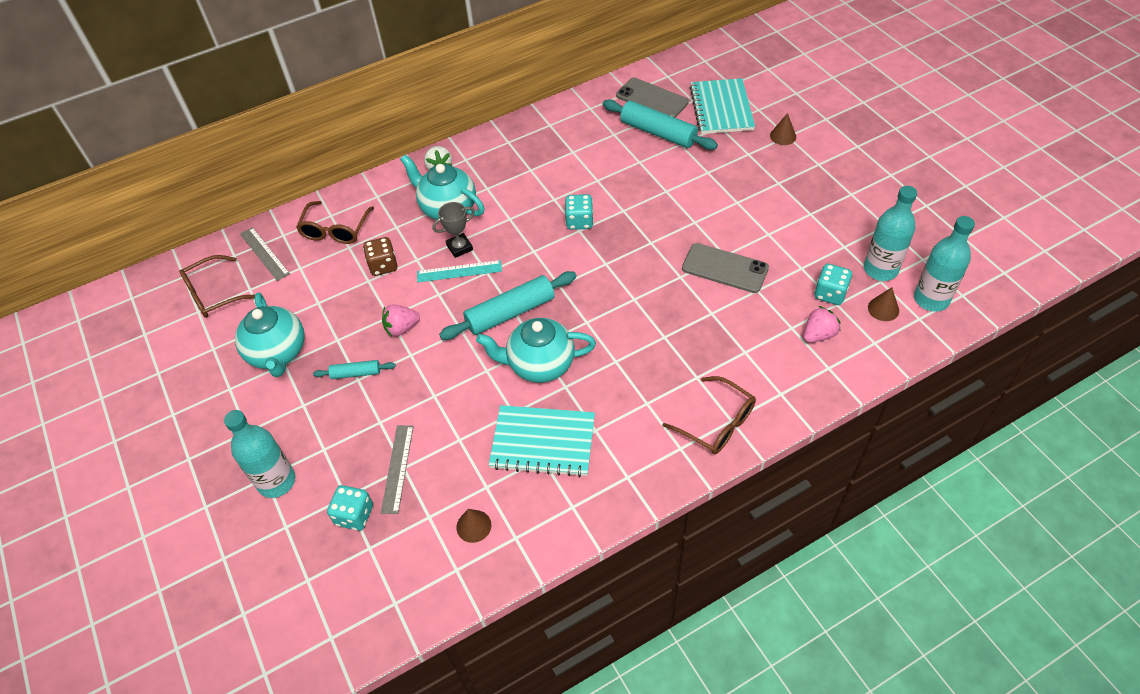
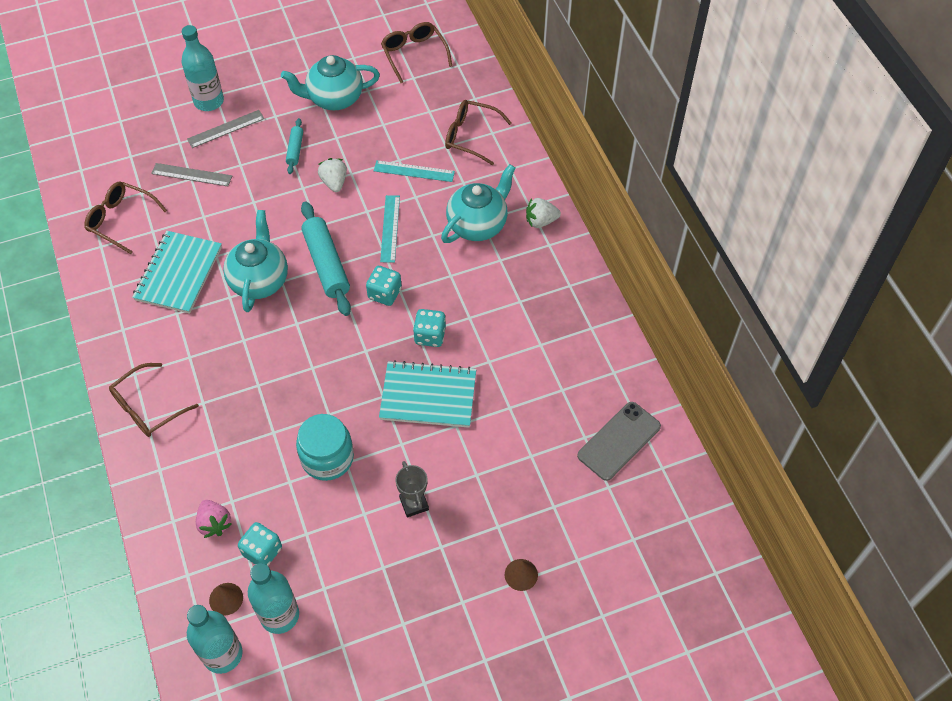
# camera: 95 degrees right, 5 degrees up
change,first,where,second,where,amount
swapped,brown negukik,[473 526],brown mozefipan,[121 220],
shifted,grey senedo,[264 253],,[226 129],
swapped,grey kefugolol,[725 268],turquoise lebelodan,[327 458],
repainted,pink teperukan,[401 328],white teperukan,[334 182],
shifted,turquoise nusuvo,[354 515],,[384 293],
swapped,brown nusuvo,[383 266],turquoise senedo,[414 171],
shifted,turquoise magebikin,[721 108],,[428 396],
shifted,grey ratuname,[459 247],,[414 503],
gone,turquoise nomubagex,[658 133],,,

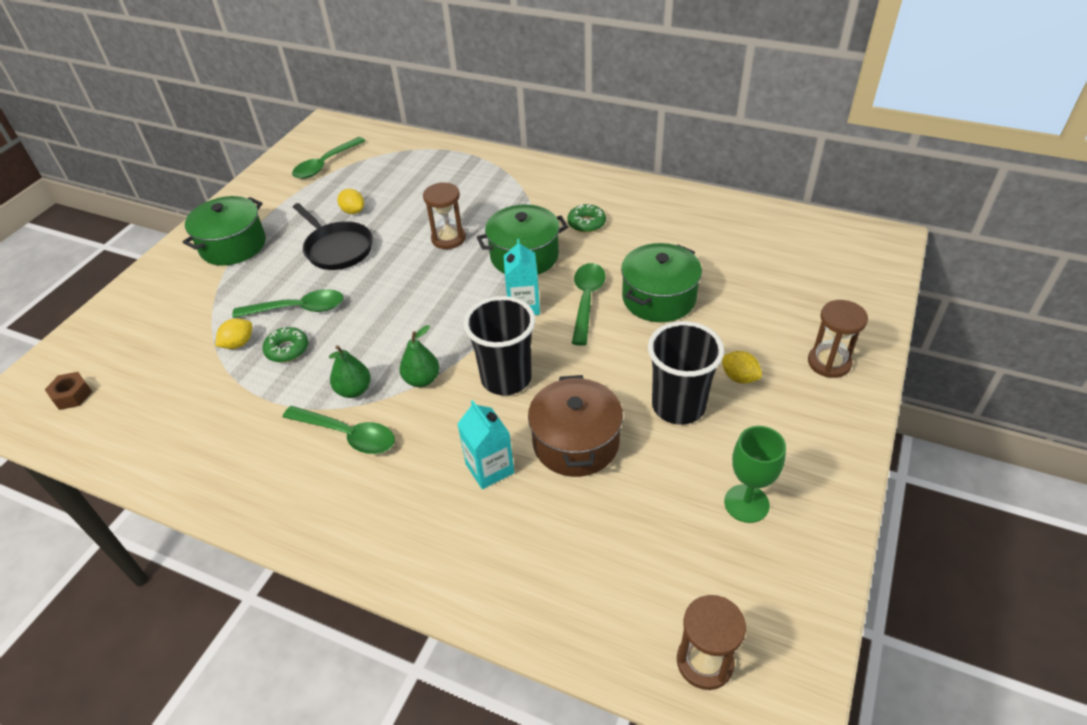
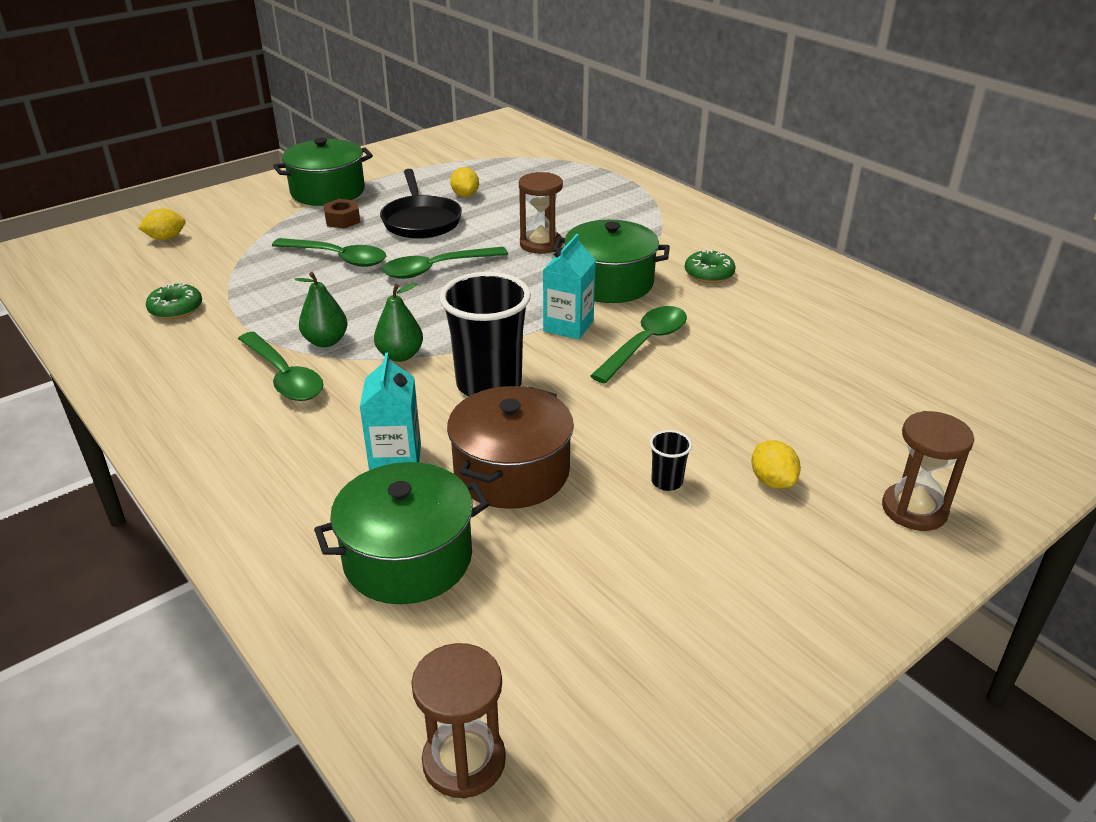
# camera: 25 degrees right, 10 degrees down
change,first,where,second,where,amount
shifted,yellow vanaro,[238 344],,[166 238],
shifted,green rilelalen,[287 349],,[176 308],
shifted,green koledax,[659 298],,[408 558],
shifted,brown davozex,[72 395],,[342 220],
shifted,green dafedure,[325 164],,[437 269],
scaled,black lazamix,[678 406],,[667 482],x0.42
gone,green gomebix,[746 503],,,

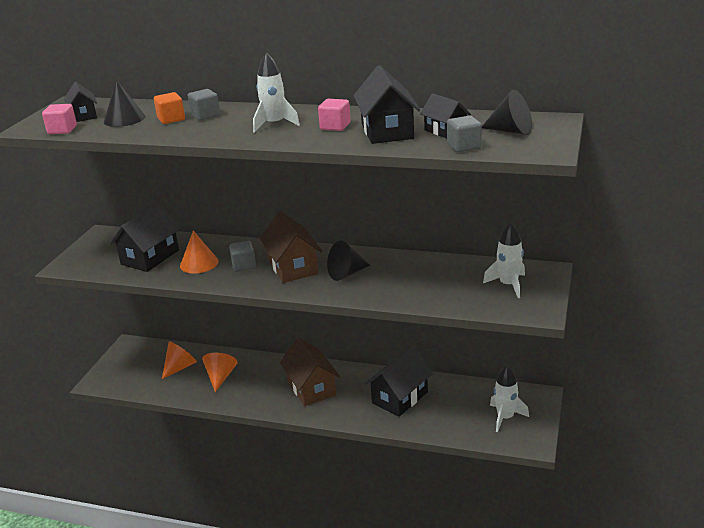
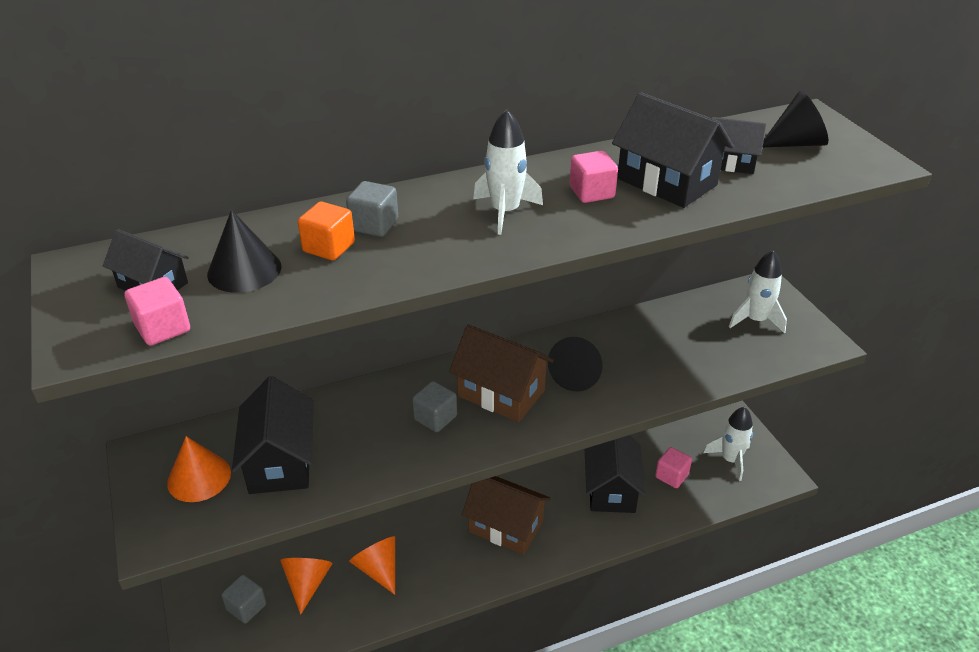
# camera: 40 degrees left, 10 degrees up
change,first,where,second,where,amount
shifted,orange negukik,[199 263],,[199 477],
shifted,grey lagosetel,[464 146],,[246 607],
new,,,pink lagosetel,[671 476],

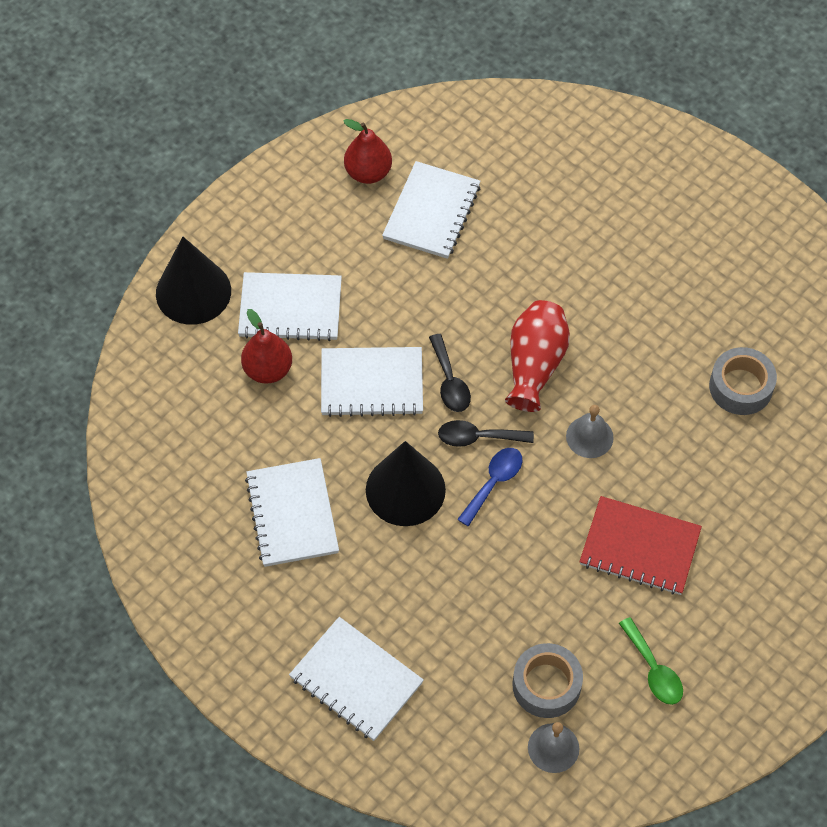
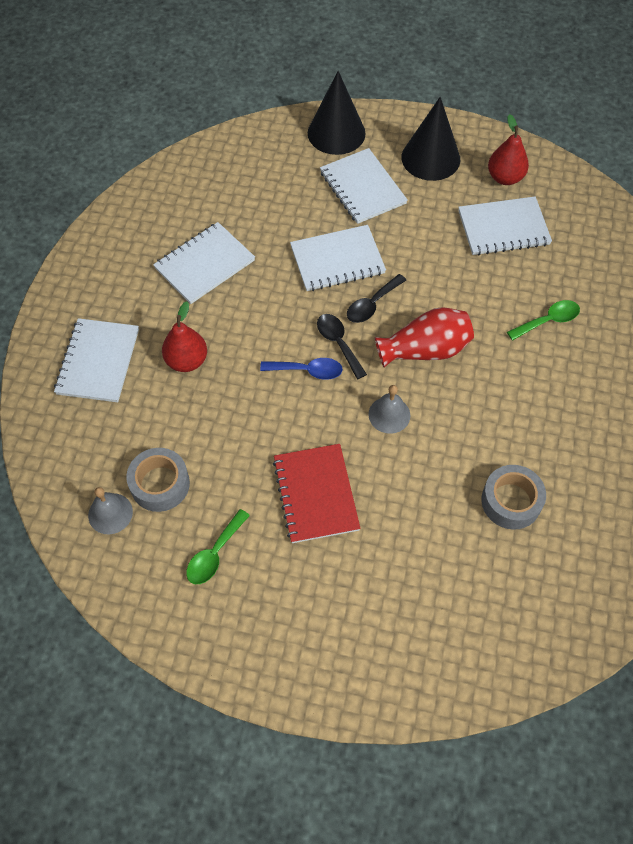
# camera: 60 degrees right, 0 degrees up
change,first,where,second,where,amount
shifted,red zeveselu,[268 370],,[187 361],
rotated,white magebikin,[372 383],,[337 260],75 degrees counterclockwise
shifted,black negukik,[405 489],,[430 158],
new,,,green dafedure,[548 321],

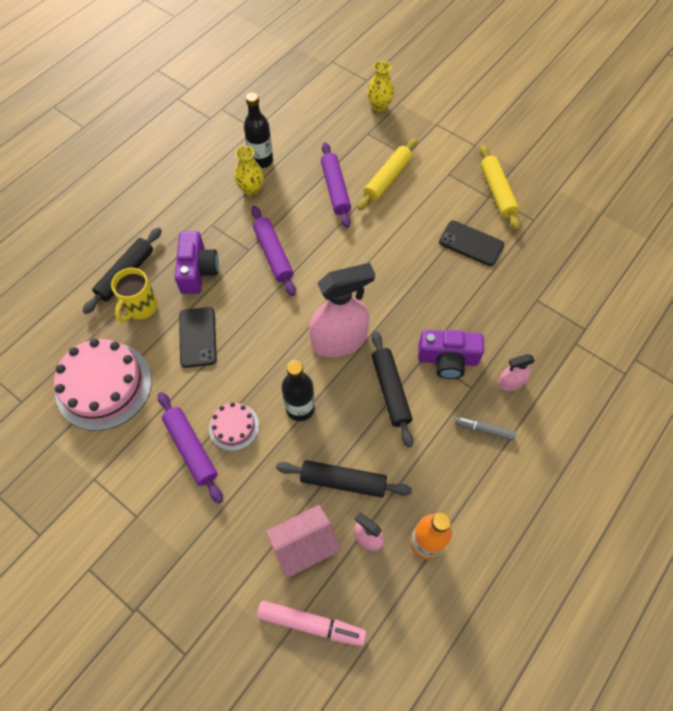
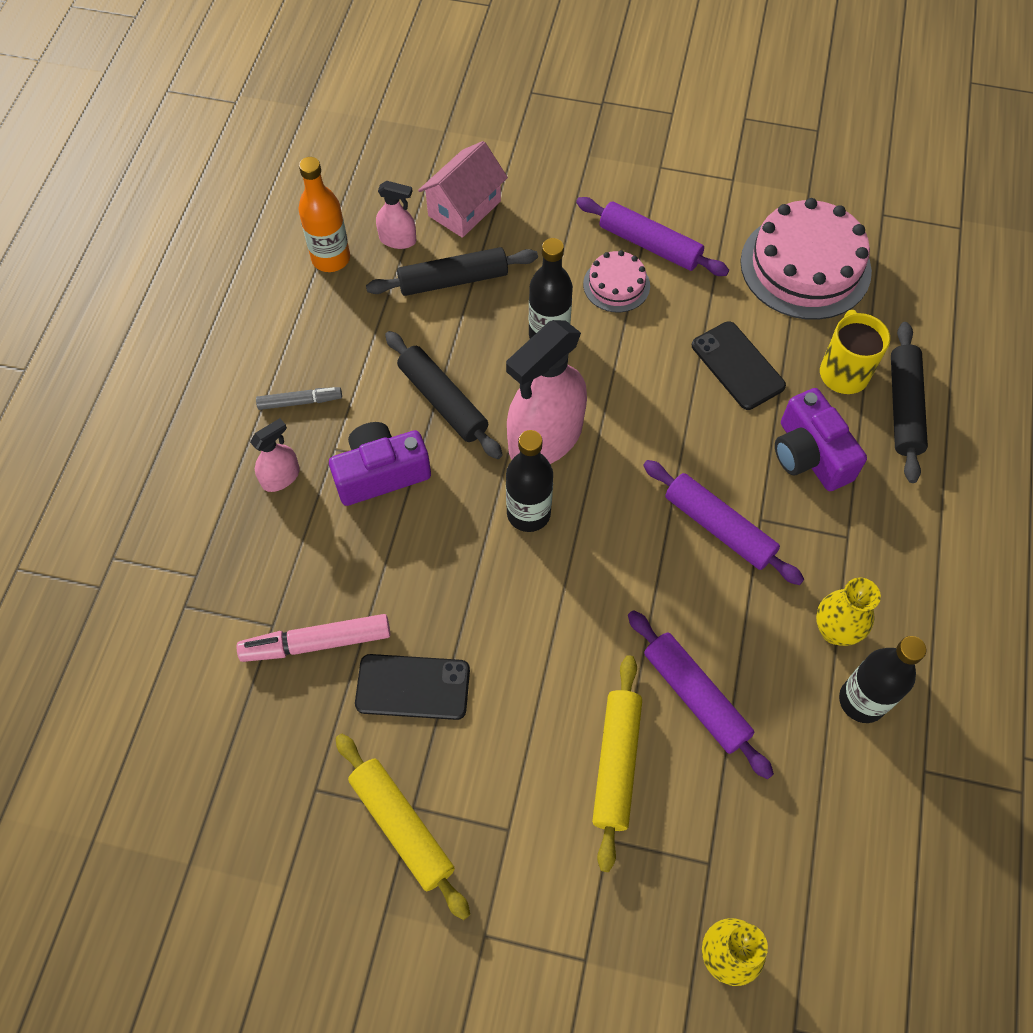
# camera: 155 degrees right, 0 degrees up
change,first,where,second,where,amount
shifted,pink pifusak,[311 624],,[316 643],
new,,,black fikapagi,[528 513],

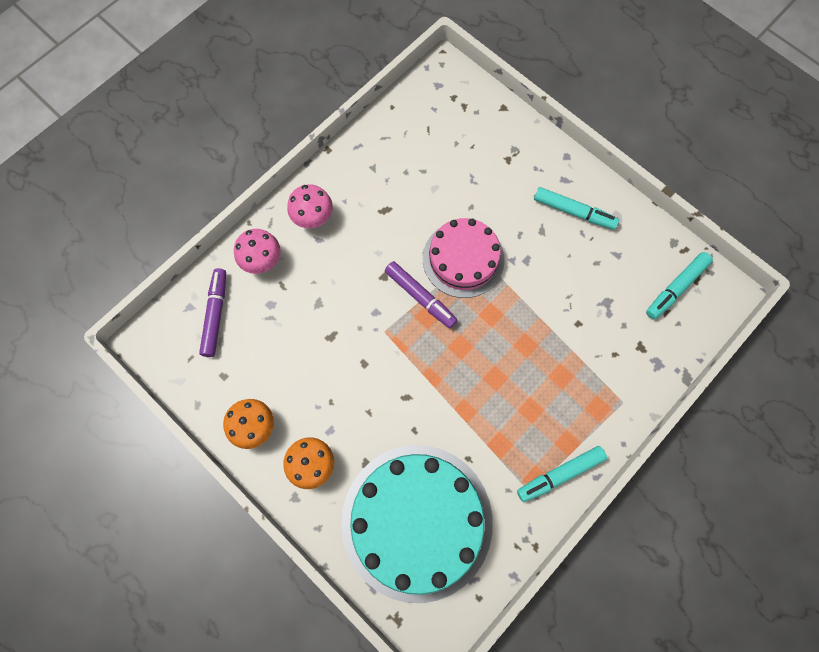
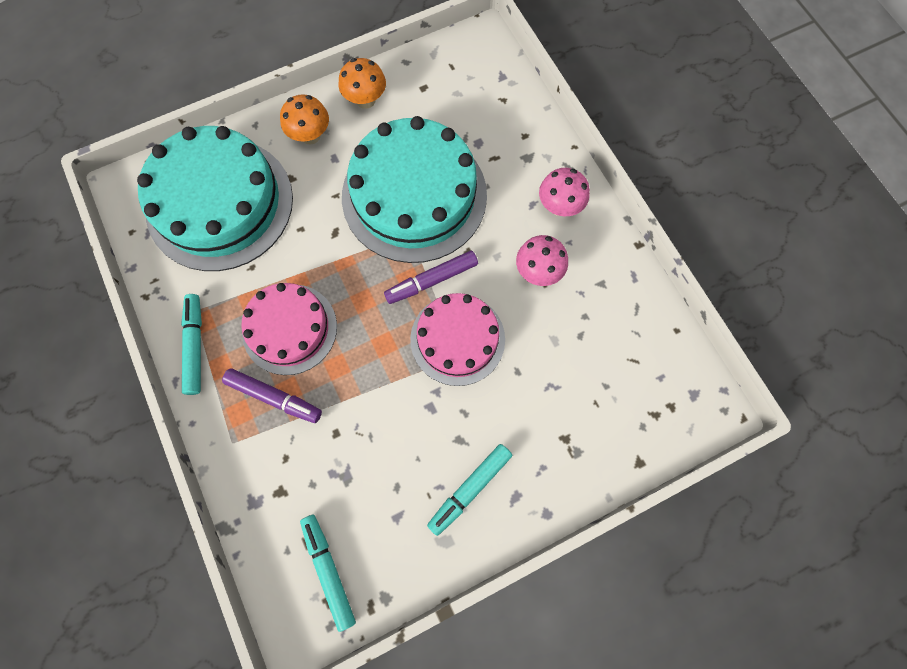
# camera: 110 degrees right, 0 degrees up
change,first,where,second,where,amount
shifted,purple pifusak,[215 314],,[274 397],
new,,,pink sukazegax,[290 329],
new,,,turquoise sukazegax,[414 195],
shifted,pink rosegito,[262 261],,[538 272],

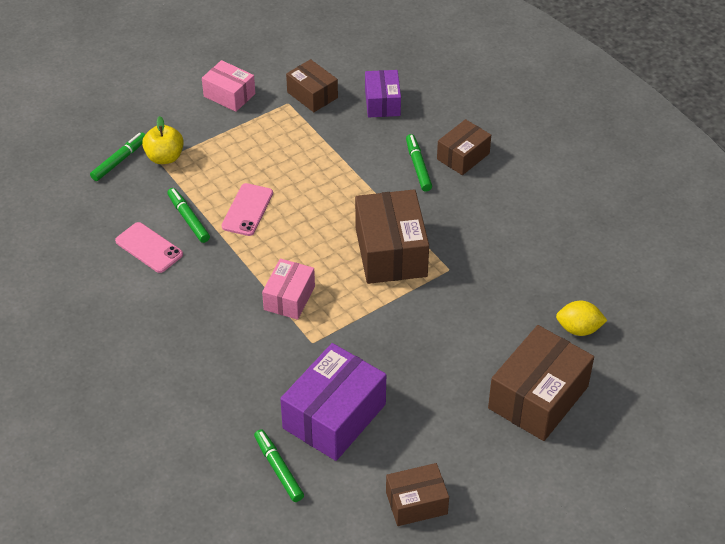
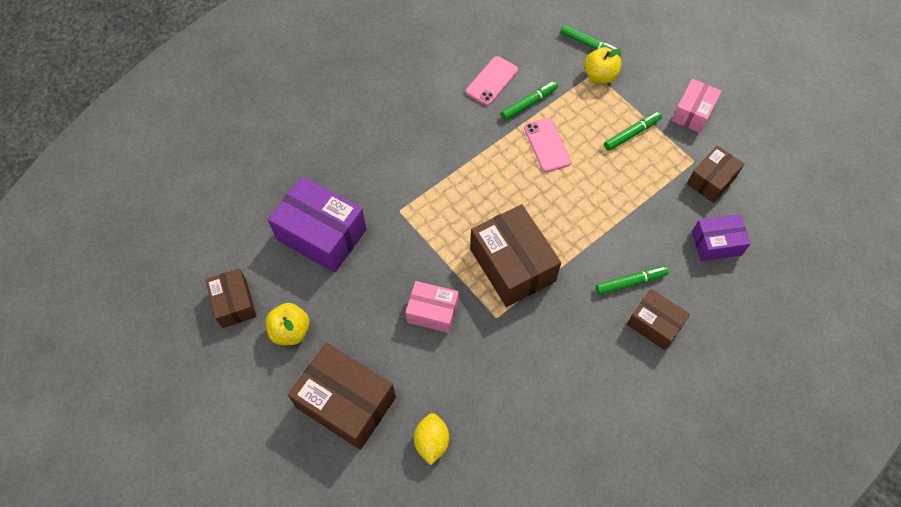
# camera: 85 degrees right, 15 degrees up
change,first,where,second,where,amount
new,,,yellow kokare,[290 331],
shifted,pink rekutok,[289 298],,[432 312],
rotated,brown rekutok,[391 252],,[512 265],75 degrees clockwise
rotated,pink kefugolol,[247 210],,[547 145],60 degrees clockwise
shifted,green pifusak,[278 469],,[632 134],

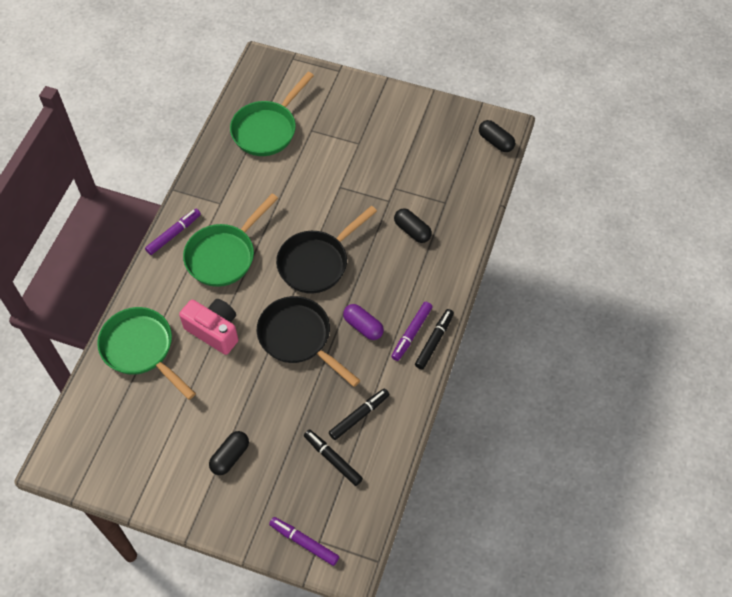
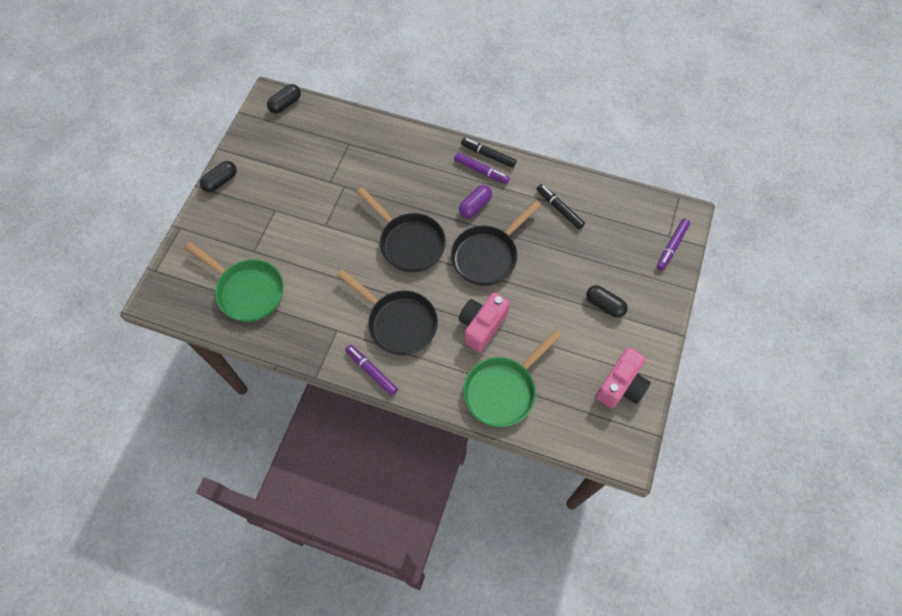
# camera: 90 degrees left, 5 degrees up
change,first,where,second,where,amount
shifted,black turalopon,[412 231],,[221 181],
repainted,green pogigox,[224 255],black pogigox,[398 322],
new,,,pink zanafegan,[621 386],
gone,black pifusak,[333 459],,,

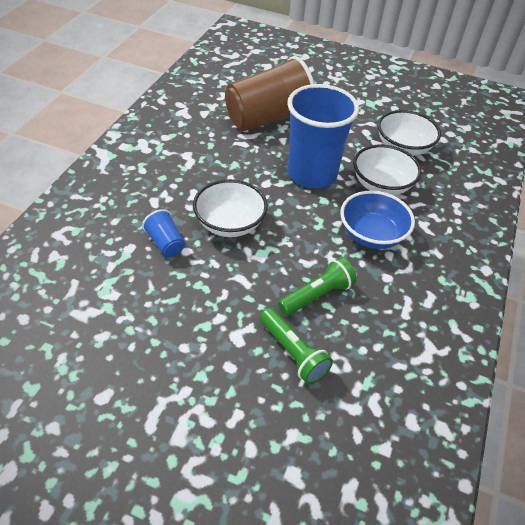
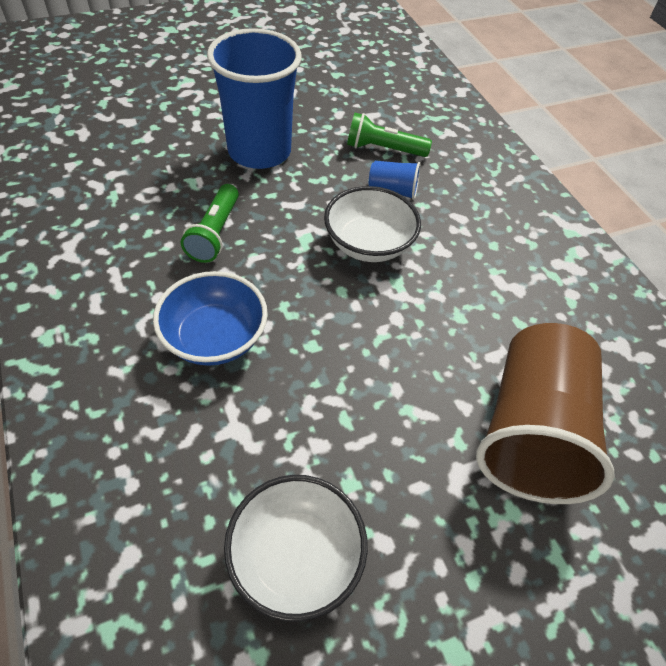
# camera: 135 degrees right, 5 degrees up
change,first,where,second,where,amount
shifted,blue lazamix,[312 174],,[259 151],
shifted,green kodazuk,[293 352],,[383 149],
gone,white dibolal,[381 185],,,

